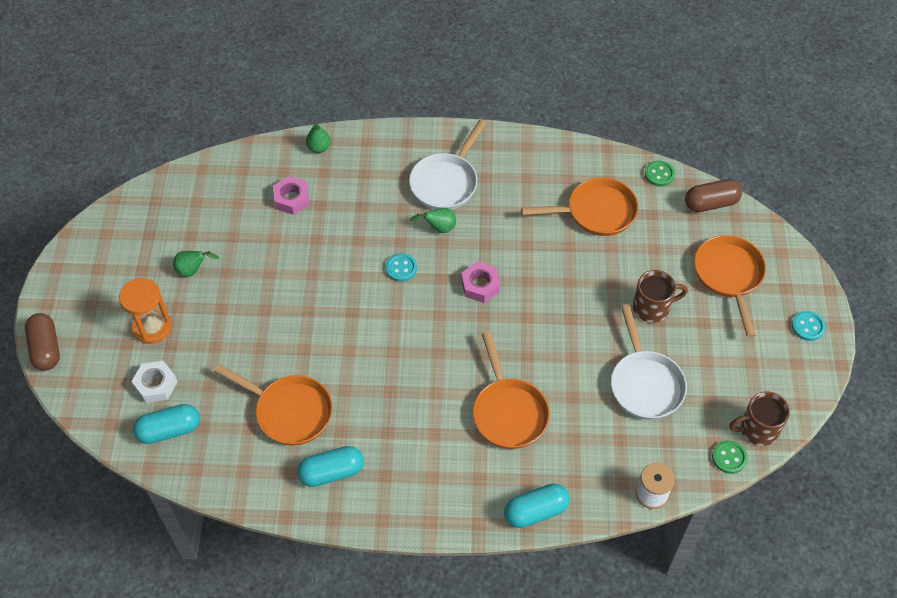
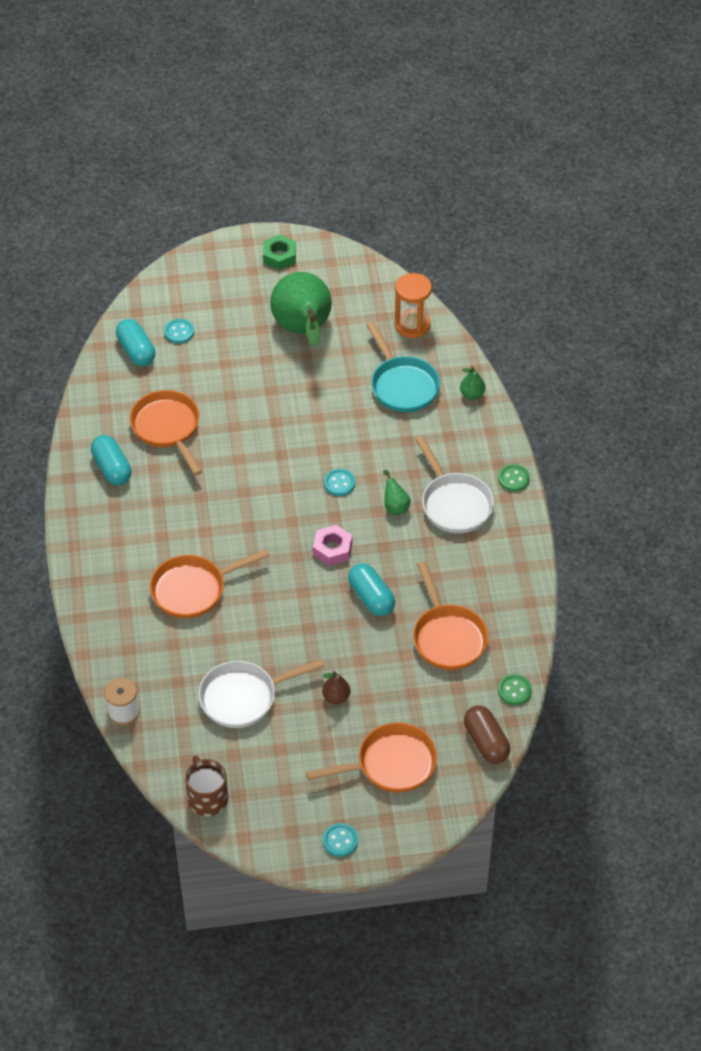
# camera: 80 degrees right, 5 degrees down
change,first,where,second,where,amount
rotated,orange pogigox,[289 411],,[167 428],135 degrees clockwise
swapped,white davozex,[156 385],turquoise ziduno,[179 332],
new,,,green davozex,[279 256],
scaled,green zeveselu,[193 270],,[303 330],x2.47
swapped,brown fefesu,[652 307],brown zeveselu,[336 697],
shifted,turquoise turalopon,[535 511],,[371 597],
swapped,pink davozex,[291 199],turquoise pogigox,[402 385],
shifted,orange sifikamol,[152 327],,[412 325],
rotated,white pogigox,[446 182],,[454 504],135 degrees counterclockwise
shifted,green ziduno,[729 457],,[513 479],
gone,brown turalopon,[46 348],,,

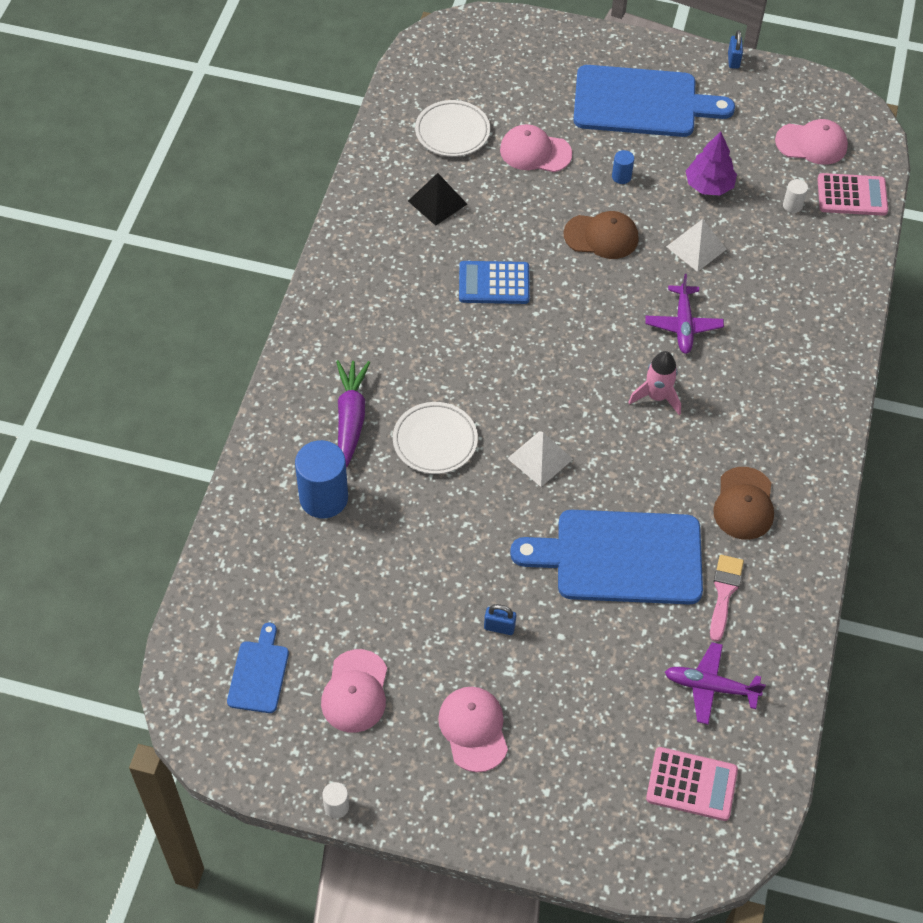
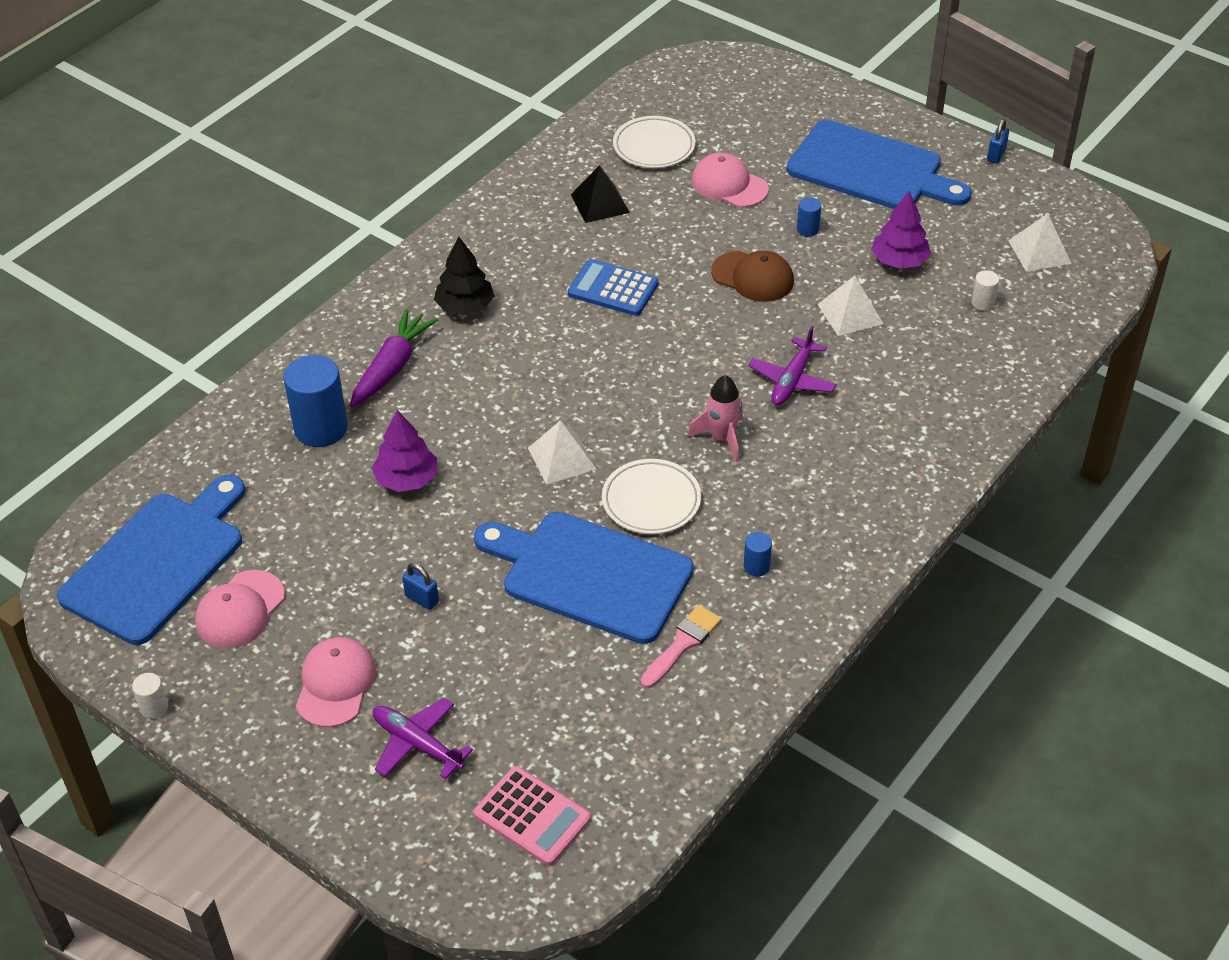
# camera: 25 degrees right, 10 degrees down
change,first,where,second,where,amount
scaled,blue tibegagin,[259 673],,[158 562],x2.07
new,,,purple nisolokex,[406 479],
shifted,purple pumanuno,[710 687],,[417 744],
new,,,black nisolokex,[465 306],
shifted,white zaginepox,[435 441],,[651 501],
swapped,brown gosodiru,[744 504],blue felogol,[756 566],
swapped,pink gosodiru,[811 144],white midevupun,[1039 252],
gone,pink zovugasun,[852 195],,,

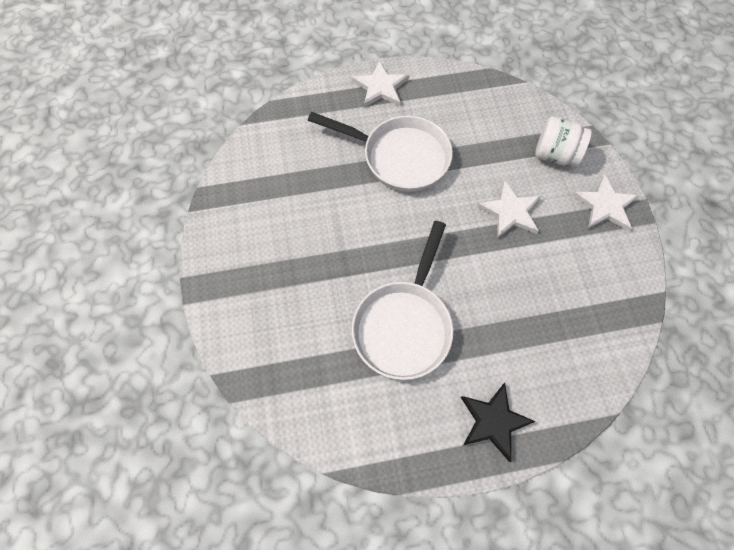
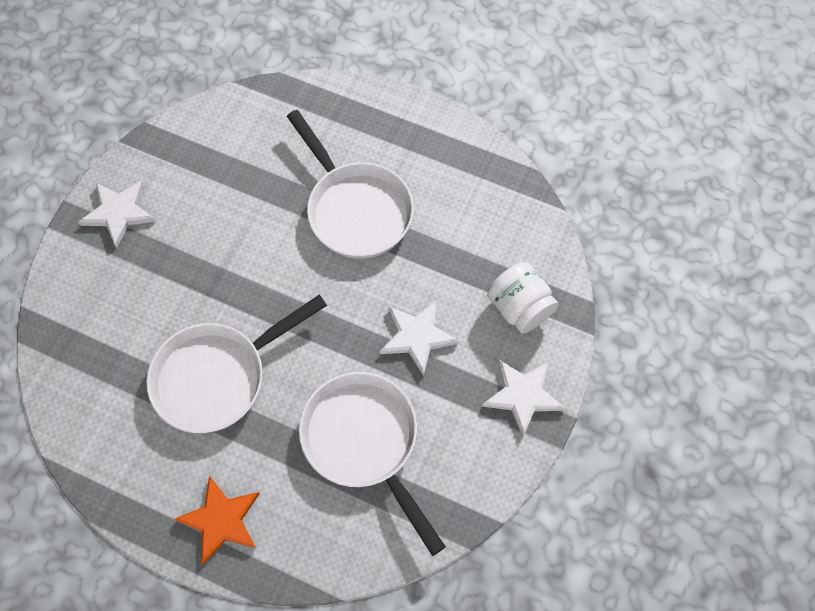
# camera: 35 degrees right, 0 degrees up
change,first,where,second,where,amount
shifted,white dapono,[380 87],,[119 212],
repainted,black dapono,[493 421],orange dapono,[221 520],
new,,,white pogigox,[365 442],

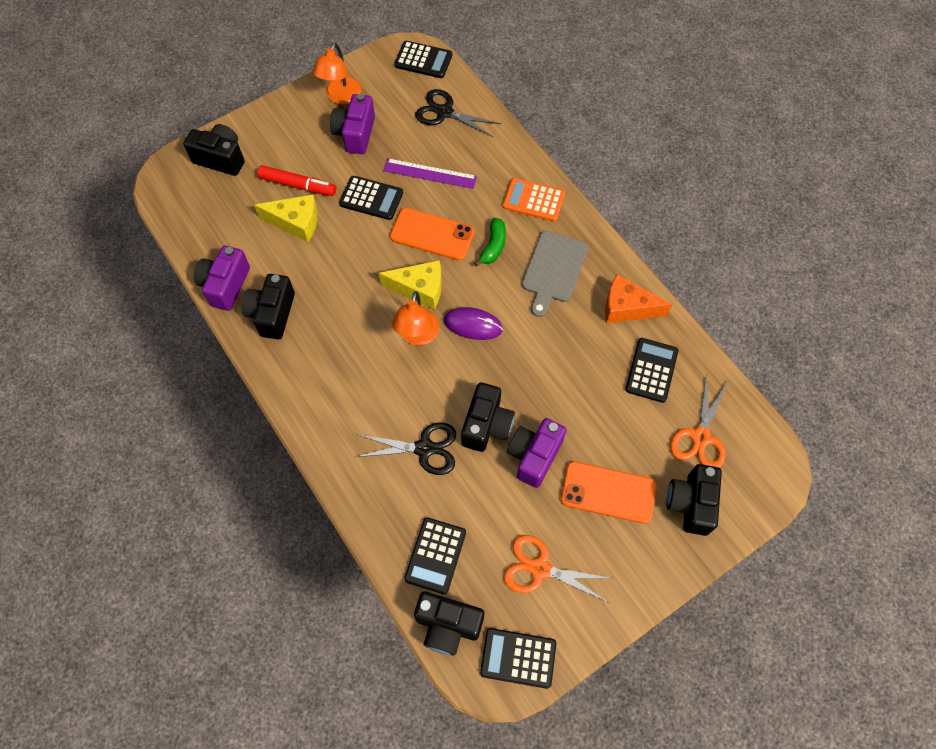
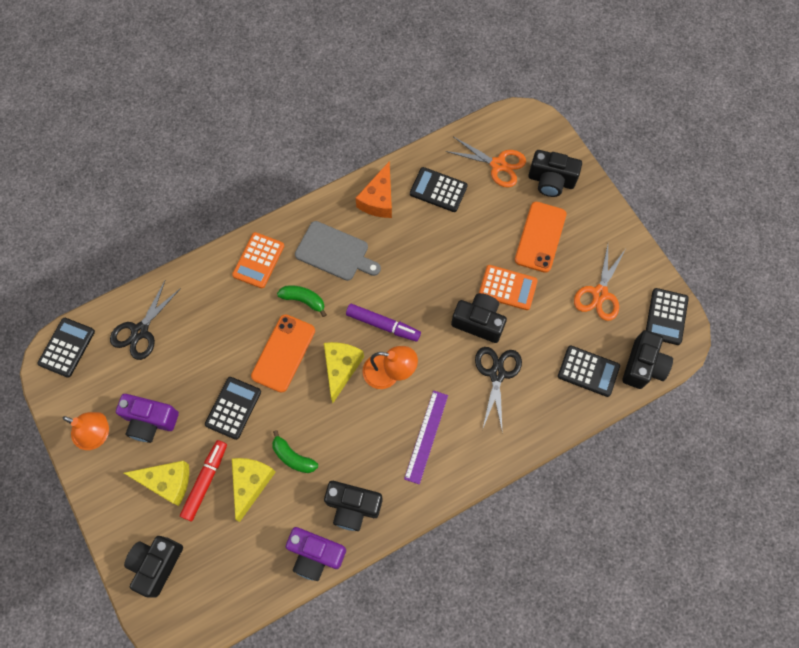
# camera: 85 degrees left, 5 degrees up
change,first,where,second,where,amount
new,,,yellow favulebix,[167 482],
new,,,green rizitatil,[293 457],
swapped,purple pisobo,[473 325],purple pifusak,[383 325],
shifted,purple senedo,[430 173],,[426 436],
swapped,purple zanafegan,[534 456],orange zovugasun,[507 288],

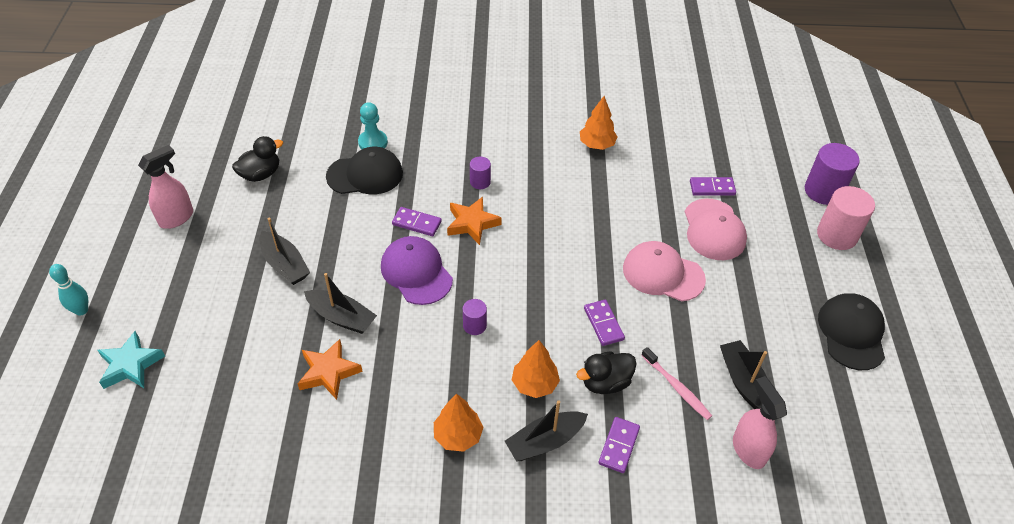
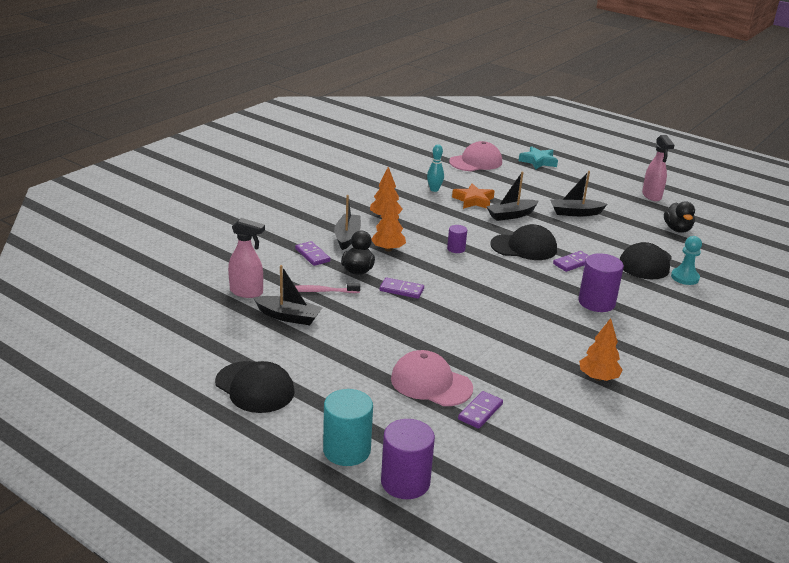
# camera: 125 degrees right, 20 degrees down
change,first,where,second,where,amount
repainted,pink felogol,[837 235],turquoise felogol,[346 450],
shifted,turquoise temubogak,[81 310],,[434 190],
shifted,pink gosodiru,[663 274],,[476 162],
repainted,purple gosodiru,[416 272],black gosodiru,[524 247],
scaled,purple felogol,[480 182],,[596 302],x1.87
gone,orange dapono,[472 223],,,

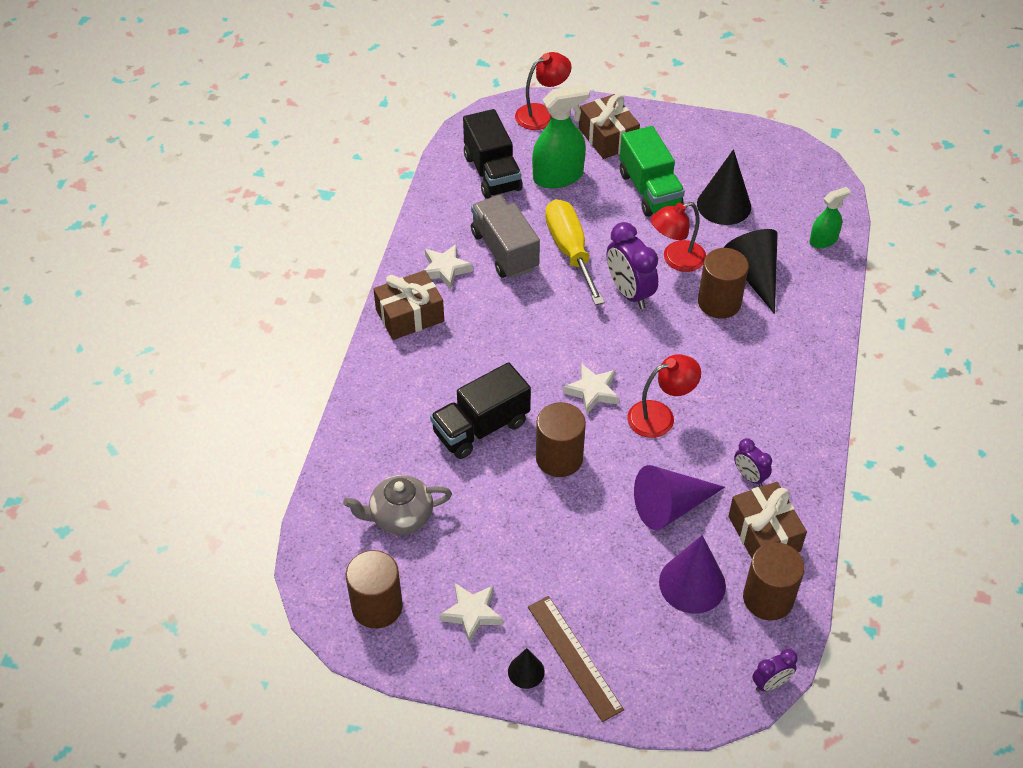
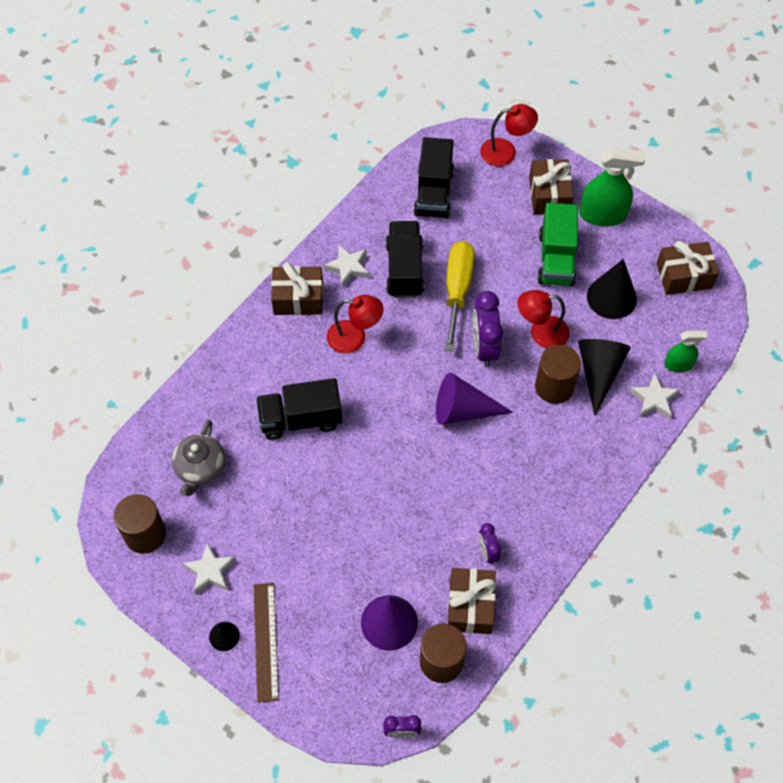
# camera: 25 degrees right, 10 degrees up
change,first,where,second,where,amount
rotated,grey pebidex,[400 516],,[200 468],90 degrees counterclockwise
shifted,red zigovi,[660 416],,[354 337],
repainted,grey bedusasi,[504 251],black bedusasi,[404 269],
shifted,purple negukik,[670 506],,[463 410],
shifted,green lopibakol,[558 176],,[602 215],
shifted,white dapono,[592 391],,[654 399],
new,,,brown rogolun,[684 276],
gone,brown felogol,[559 458],,,

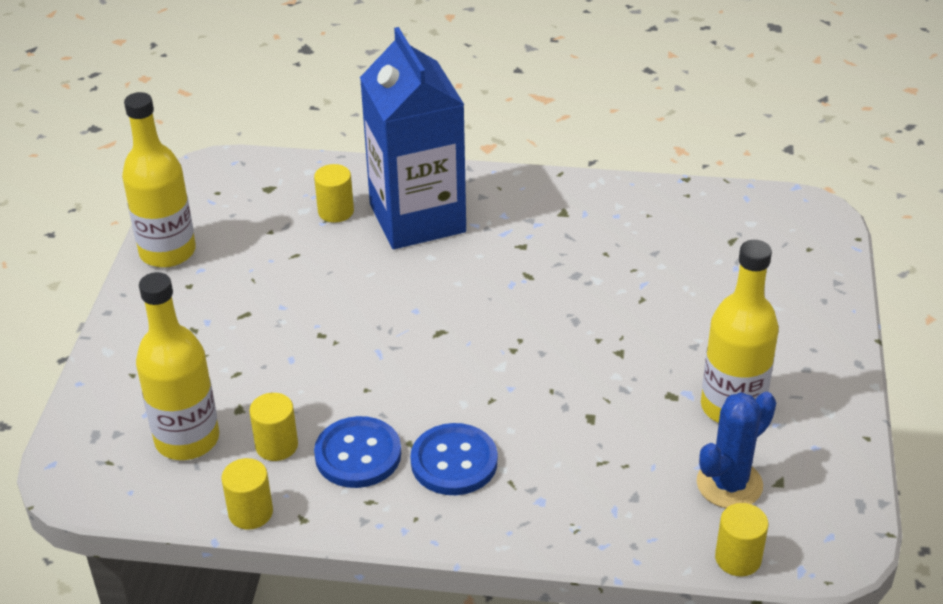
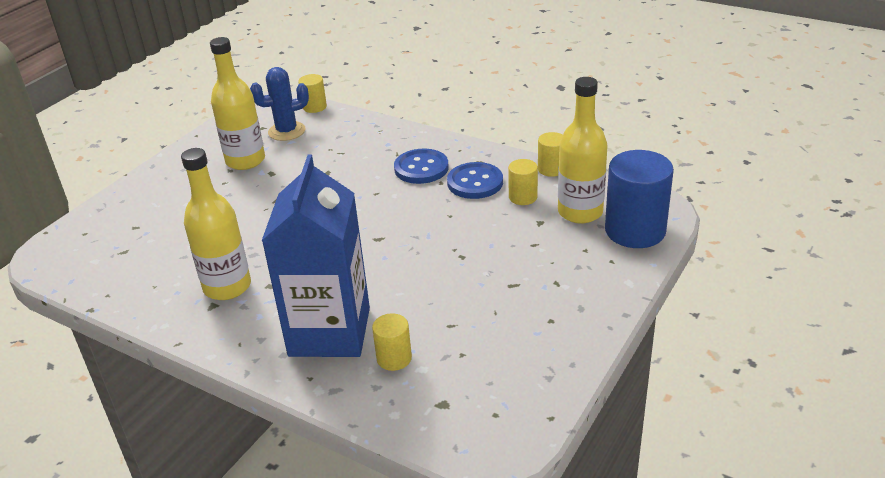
# camera: 155 degrees left, 5 degrees down
change,first,where,second,where,amount
shifted,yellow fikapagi,[167 252],,[227 287],
new,,,blue felogol,[635 231],

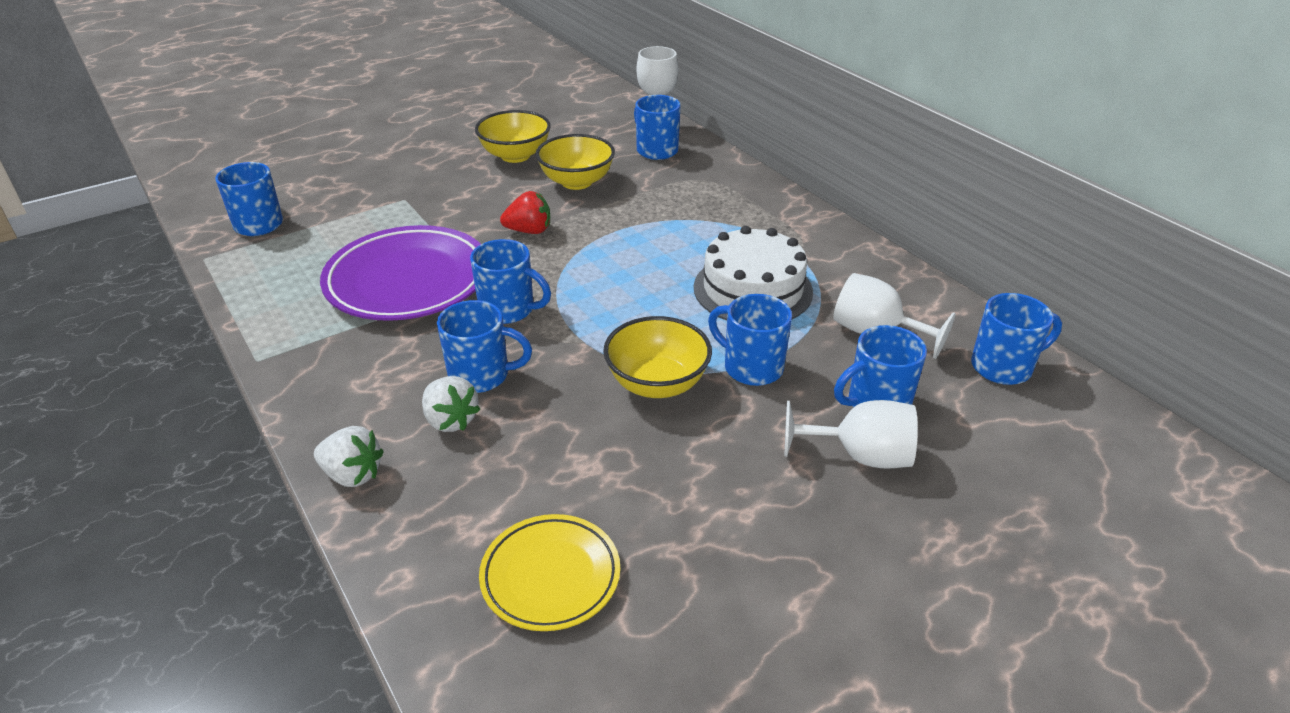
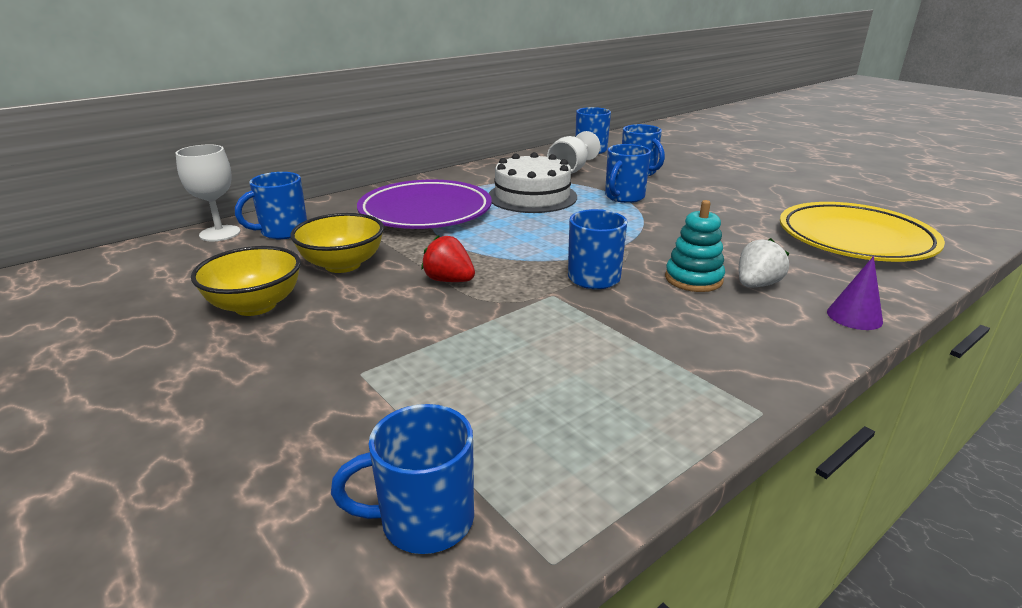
# camera: 95 degrees left, 10 degrees down
change,first,where,second,where,amount
shifted,purple zaginepox,[408 281],,[425 212],
rotated,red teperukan,[529 231],,[449 280],45 degrees counterclockwise
swapped,blue fefesu,[481 375],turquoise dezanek,[693 279],
scaled,yellow zaginepox,[550 576],,[855 240],x1.69
swapped,white teperukan,[352 474],purple negukik,[854 316],
gone,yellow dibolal,[657 383],,,
gone,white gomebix,[860 456],,,

